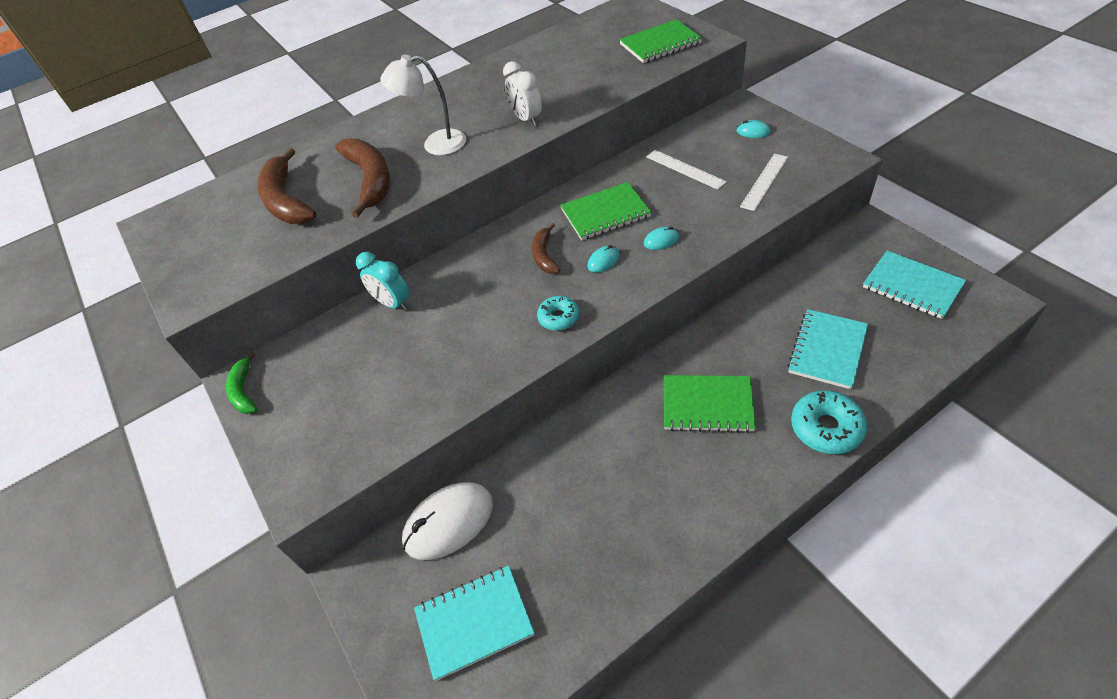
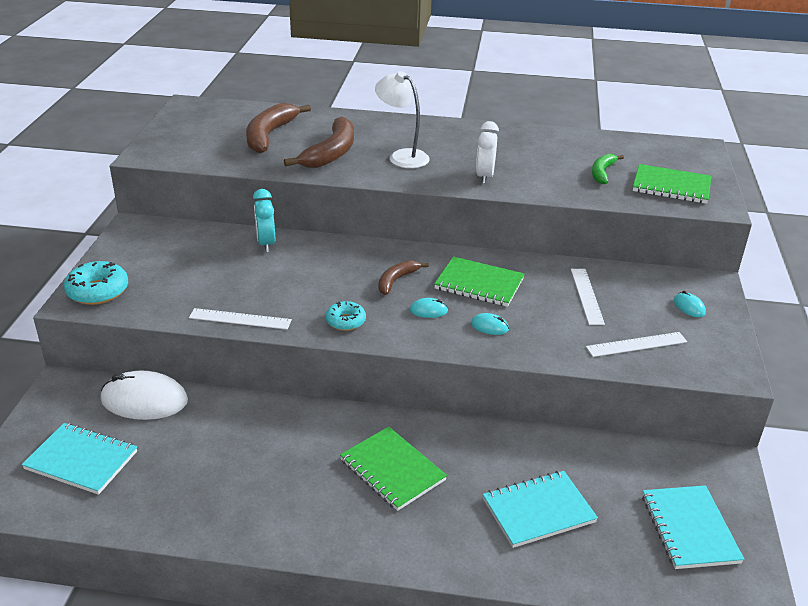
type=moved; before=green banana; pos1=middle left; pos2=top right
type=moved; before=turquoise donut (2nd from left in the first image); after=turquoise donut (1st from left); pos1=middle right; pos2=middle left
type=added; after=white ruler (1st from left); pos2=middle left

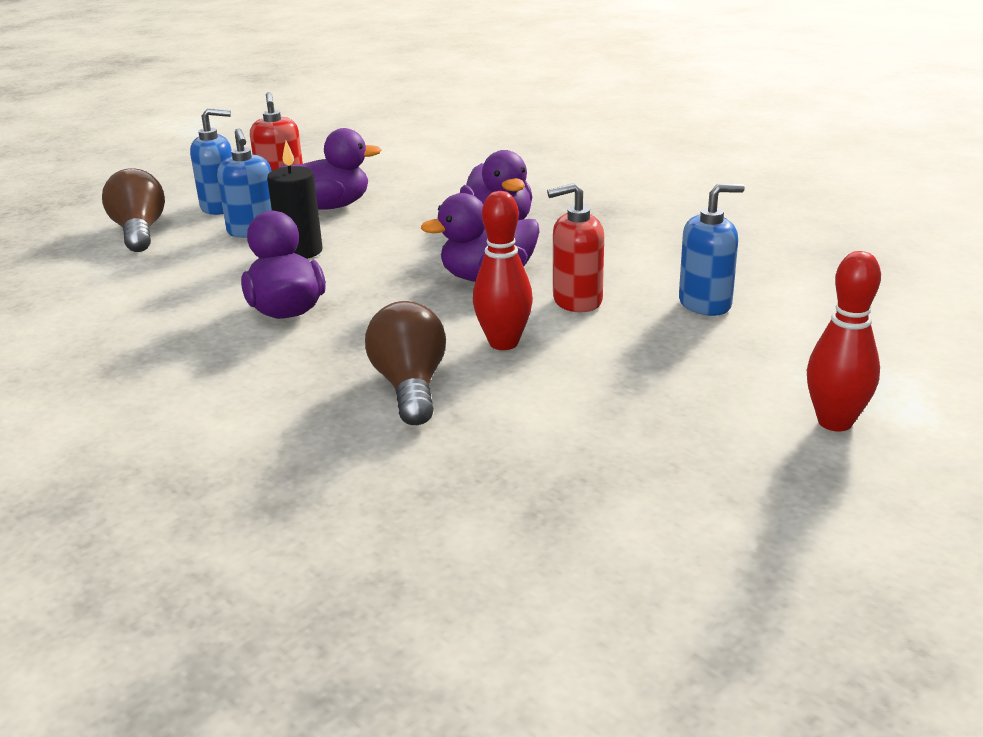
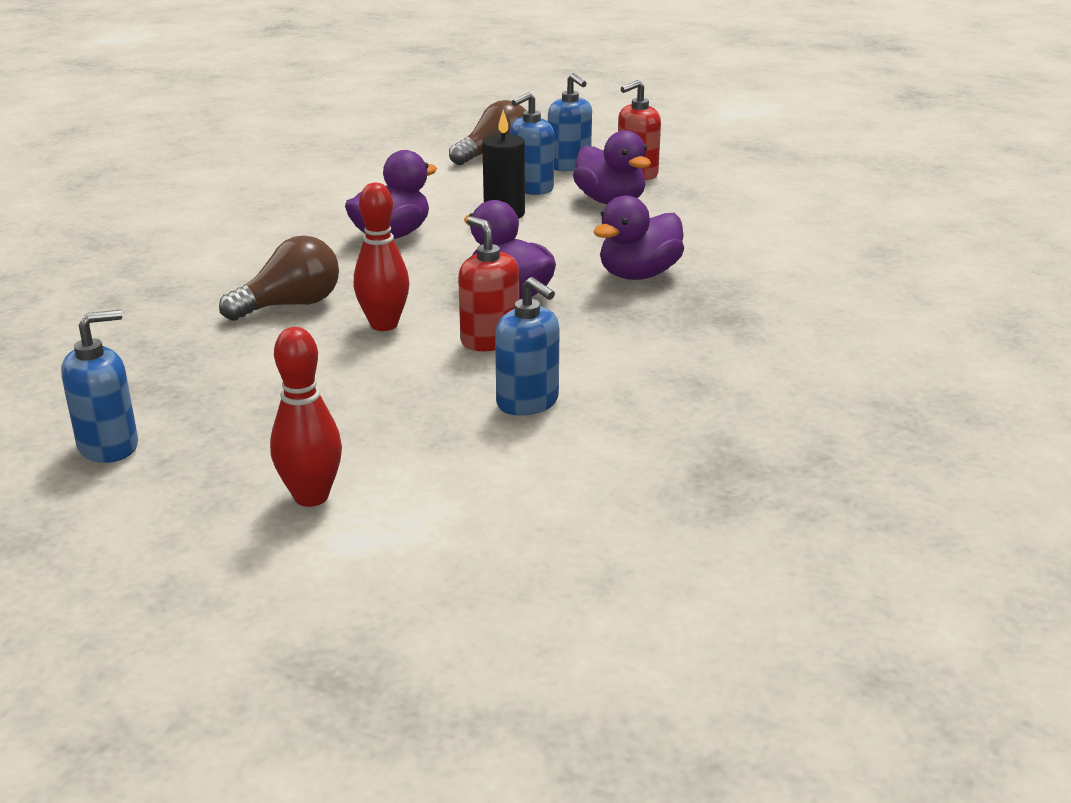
type=added; after=blue soap dispenser (1st from left); pos2=middle left

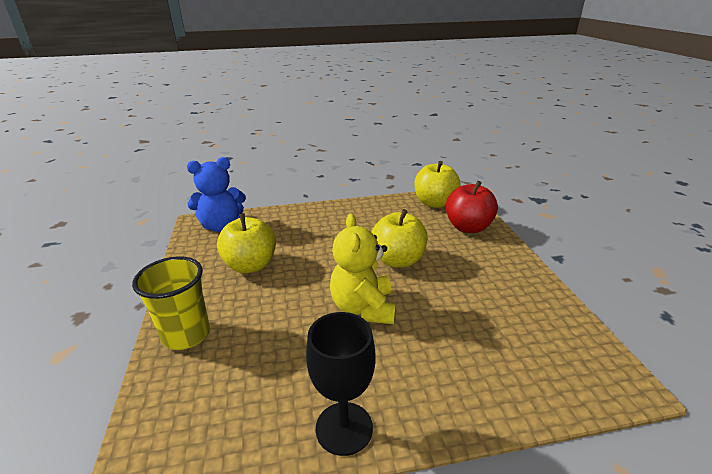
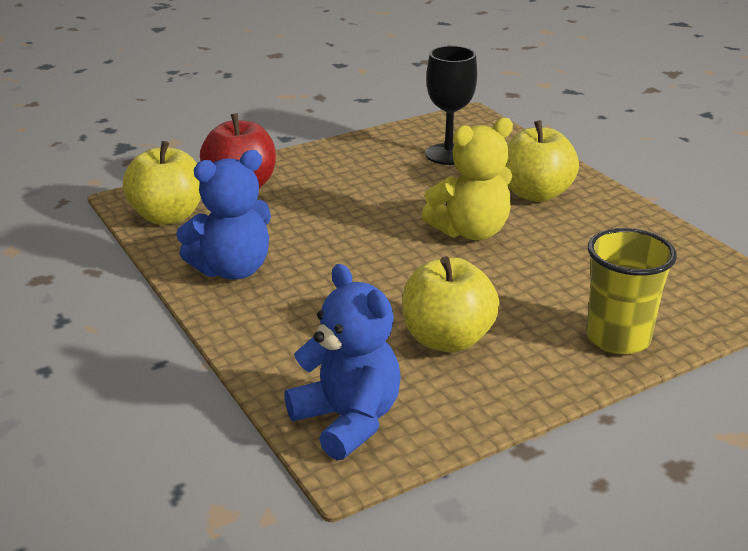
type=moved; before=yellow apple (2nd from left in the first image); after=yellow apple (3rd from left); pos1=centre; pos2=top right
type=moved; before=black goblet; pos1=bottom centre; pos2=top centre
type=added; after=blue teddy bear (1st from left); pos2=middle left

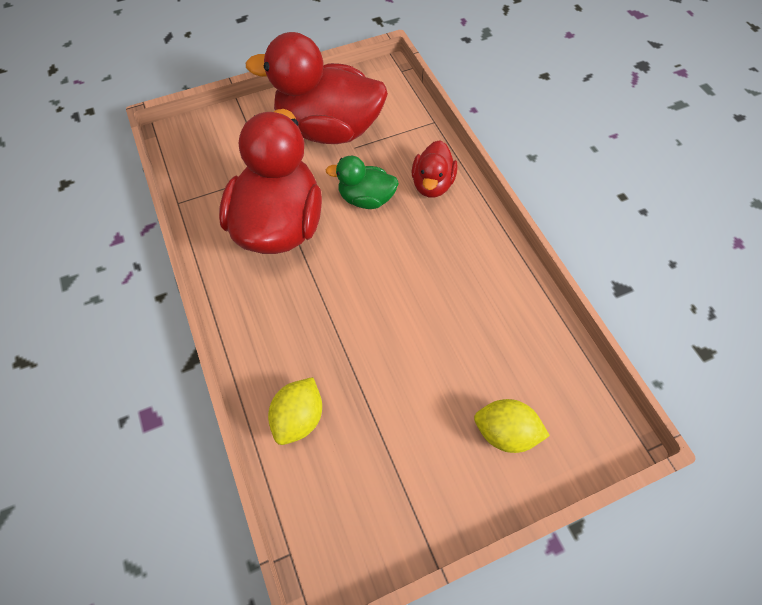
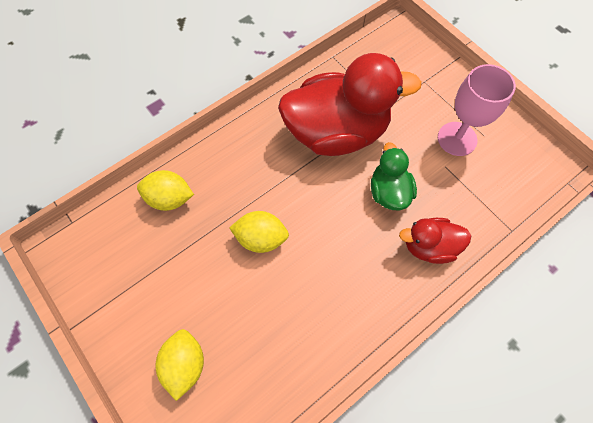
type=replaced; before=red duck (2nd from left); after=pink goblet; pos1=top centre; pos2=top right
type=added; after=yellow lemon (3rd from left); pos2=centre

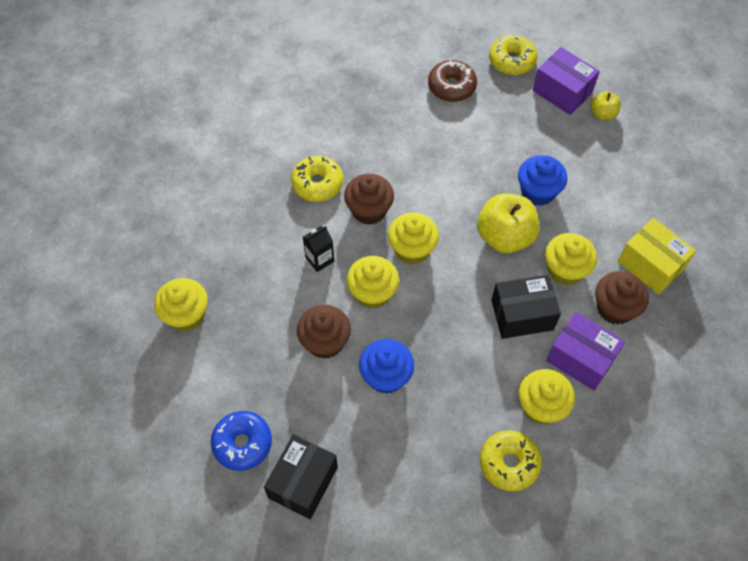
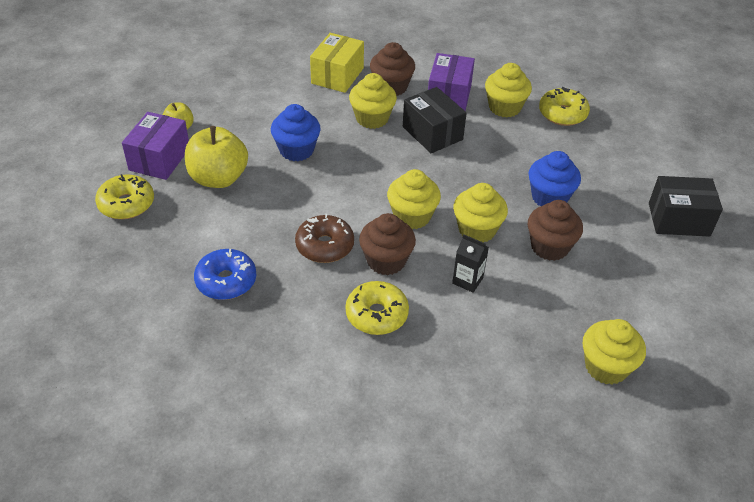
type=moved; before=brown donut; pos1=top centre; pos2=centre
type=moved; before=yellow apple (1st from left in the first image); after=yellow apple (2nd from left); pos1=middle right; pos2=top left
type=moved; before=blue donut; pos1=bottom left; pos2=middle left

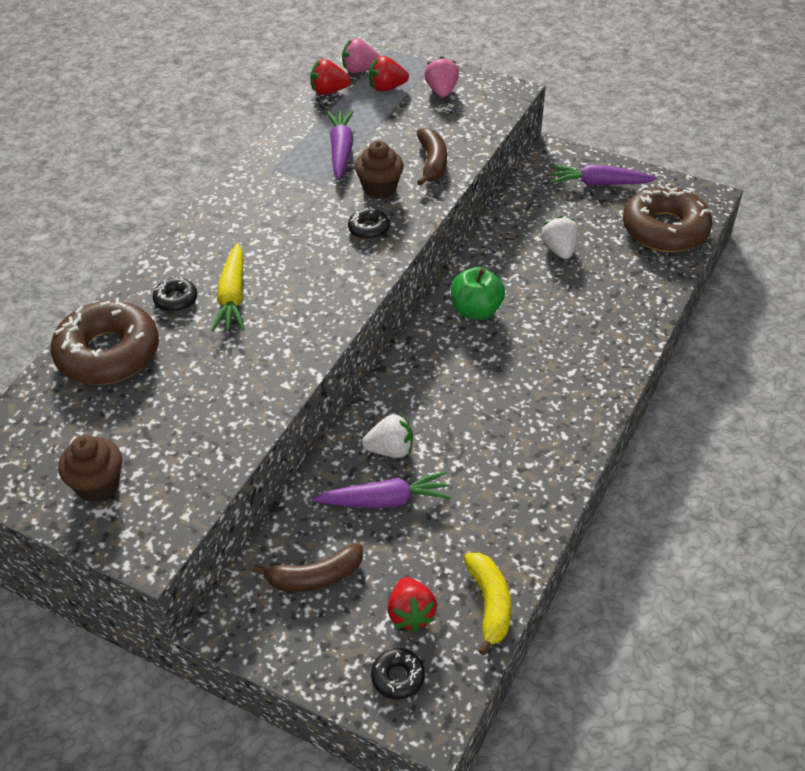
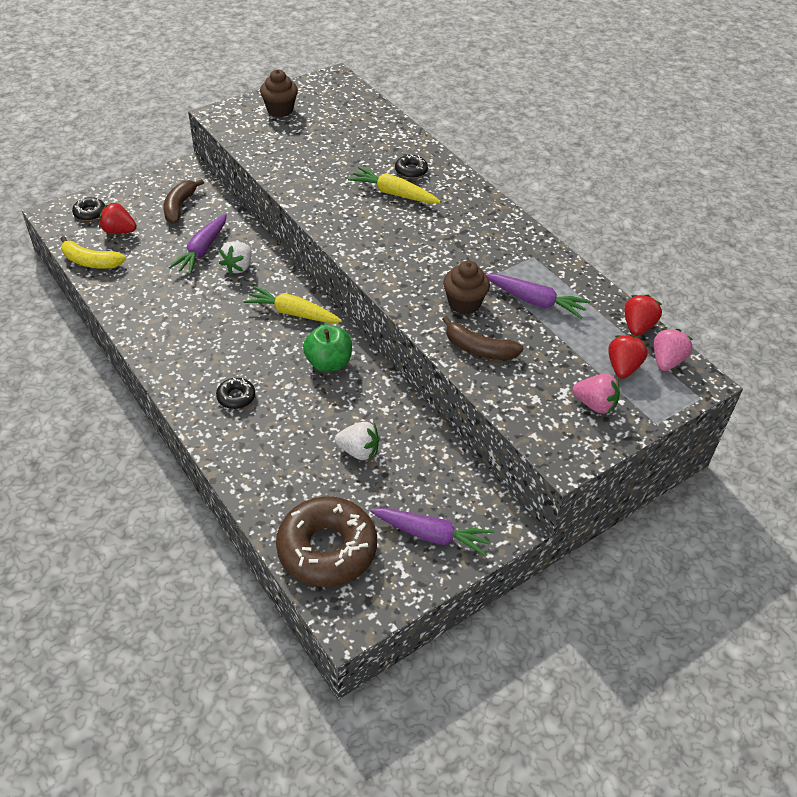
type=turned; before=purple carrot (3rd from left in the first image); pos1=top right; pos2=bottom centre; turn=75
type=moved; before=black donut (2nd from left); pos1=top centre; pos2=middle left
type=removed; before=brown donut (1st from left); pos1=middle left
type=added; after=yellow carrot (1st from left); pos2=centre

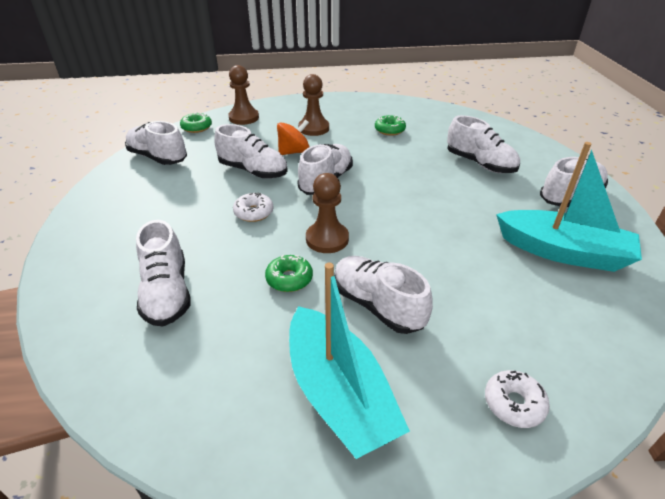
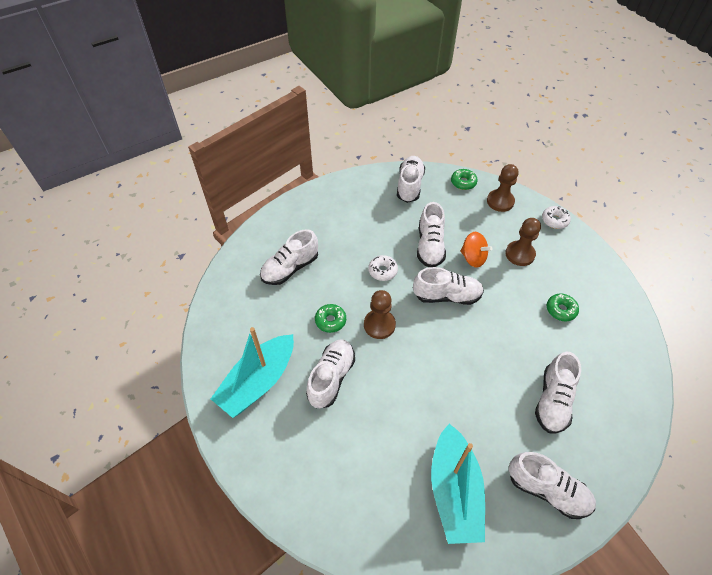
type=moved; before=white donut (2nd from left); pos1=bottom right; pos2=middle right

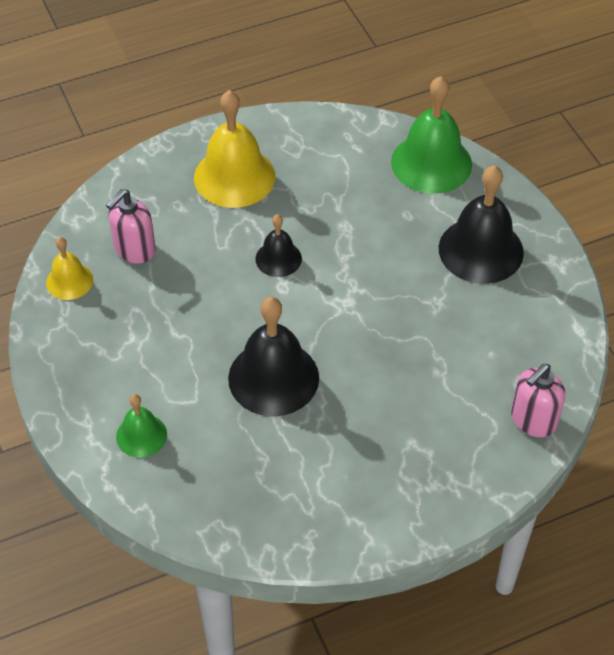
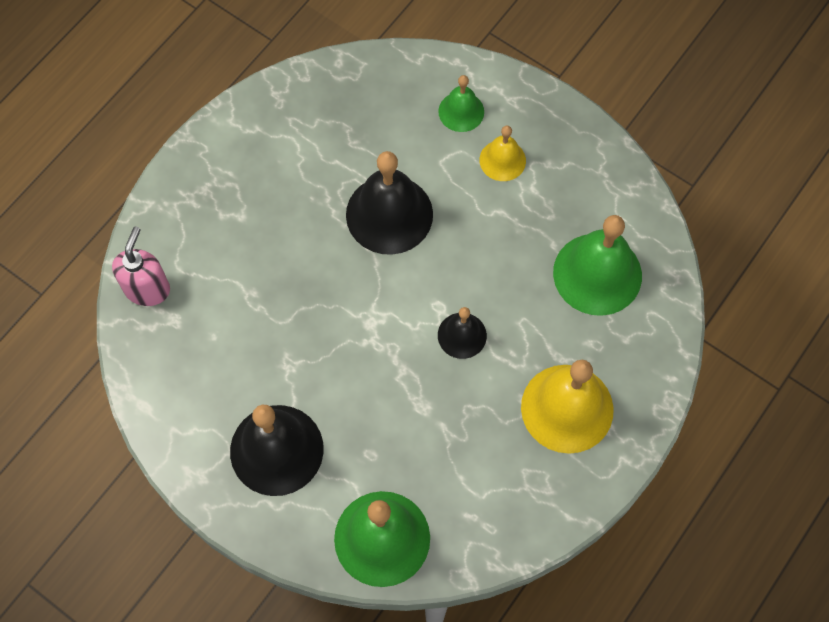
type=replaced; before=pink soap dispenser (1st from left); after=green bell (3rd from left); pos1=middle left; pos2=middle right
type=moved; before=yellow bell (1st from left); pos1=middle left; pos2=top centre

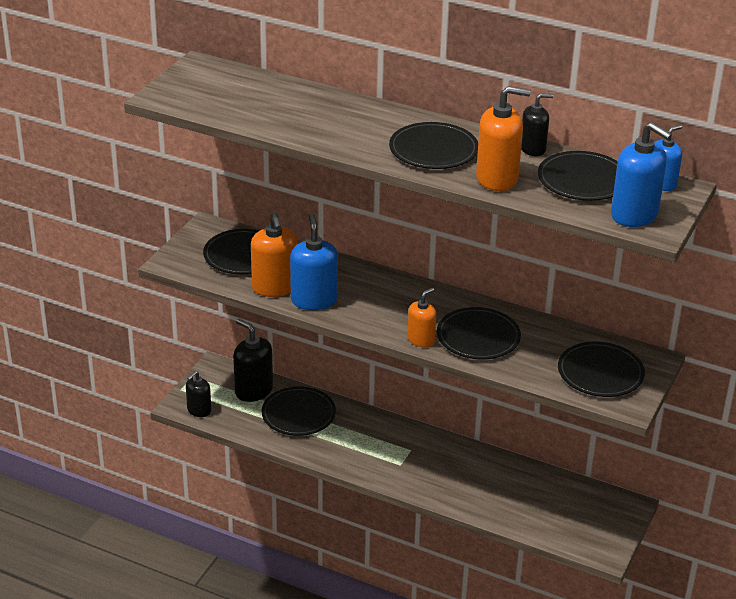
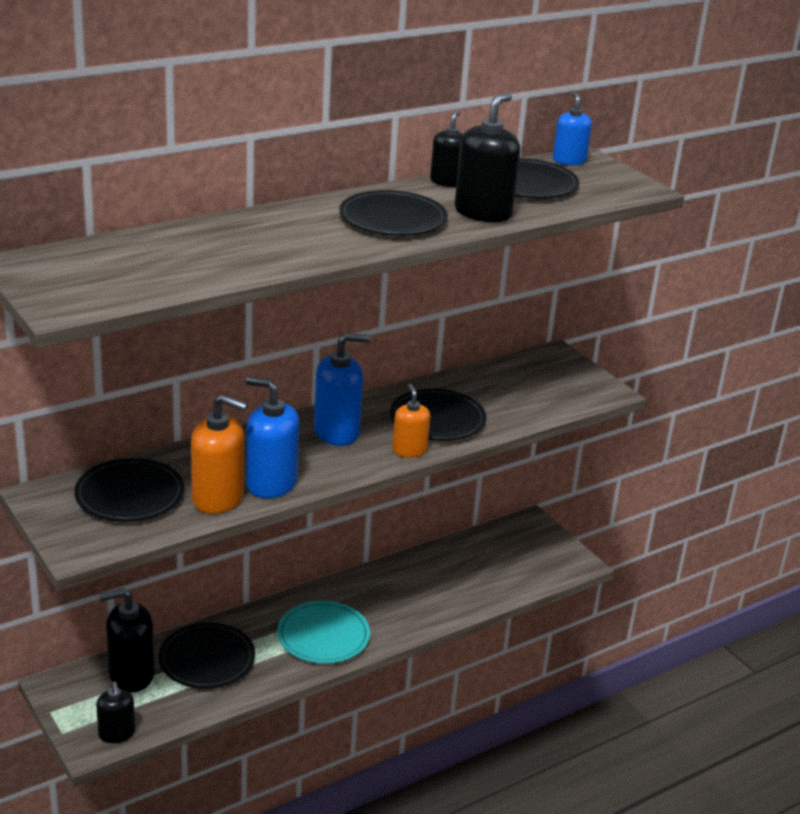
type=recoloured; before=orange soap dispenser (3rd from left); after=black soap dispenser (4th from left); pos1=top right; pos2=top centre
type=moved; before=blue soap dispenser (2nd from left); pos1=top right; pos2=centre
type=removed; before=black plate (6th from left); pos1=middle right
type=added; after=turquoise plate; pos2=bottom centre

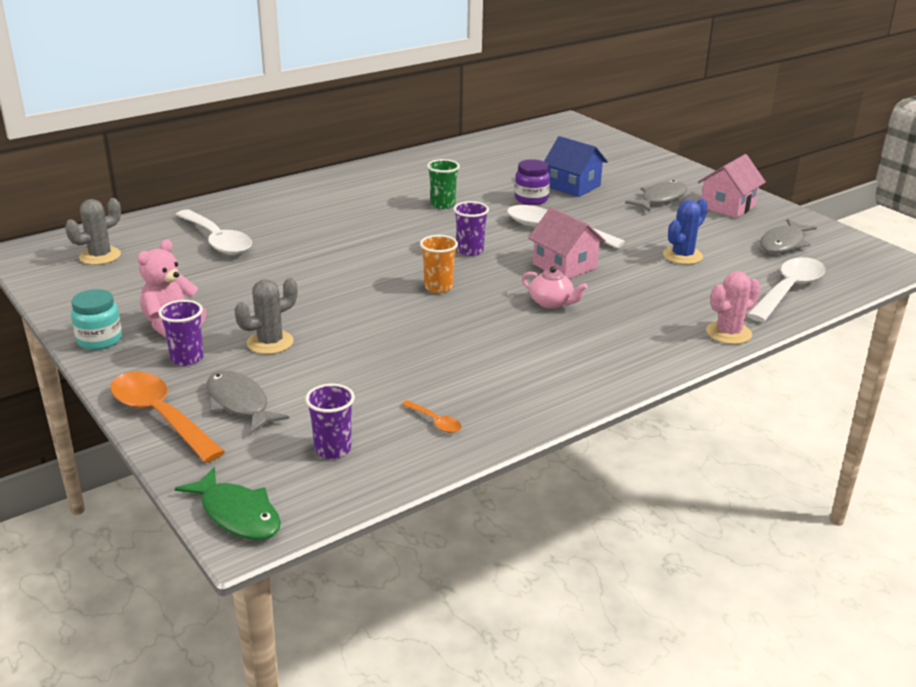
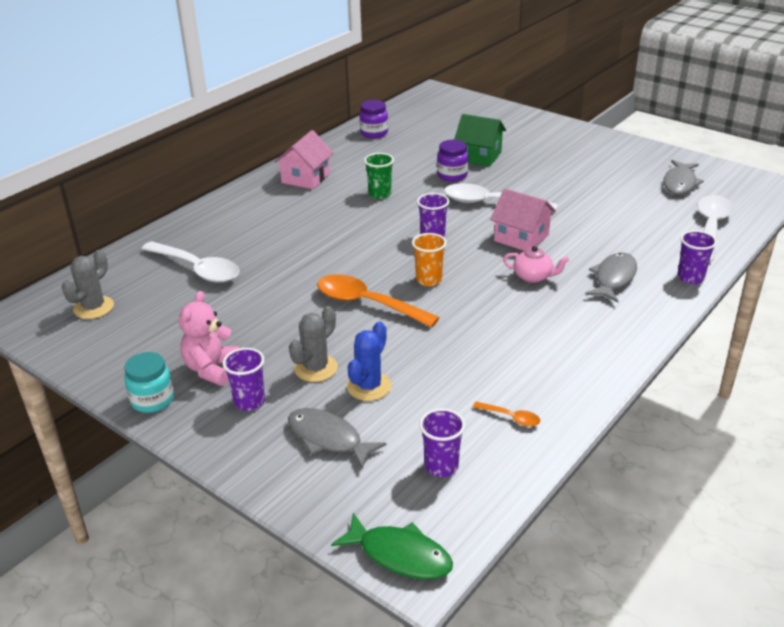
type=recoloured; before=blue house; after=green house; pos1=top centre; pos2=top centre
type=moved; before=pink house (2nd from left in the first image); after=pink house (1st from left); pos1=top right; pos2=top centre
type=moved; before=grey fish (2nd from left); pos1=top right; pos2=middle right
type=moved; before=blue cactus; pos1=middle right; pos2=centre
type=replaced; before=pink cactus; after=purple cup (4th from left); pos1=middle right; pos2=middle right
type=moved; before=orange spoon (1st from left); pos1=middle left; pos2=centre
type=added; after=purple jar (1st from left); pos2=top centre

